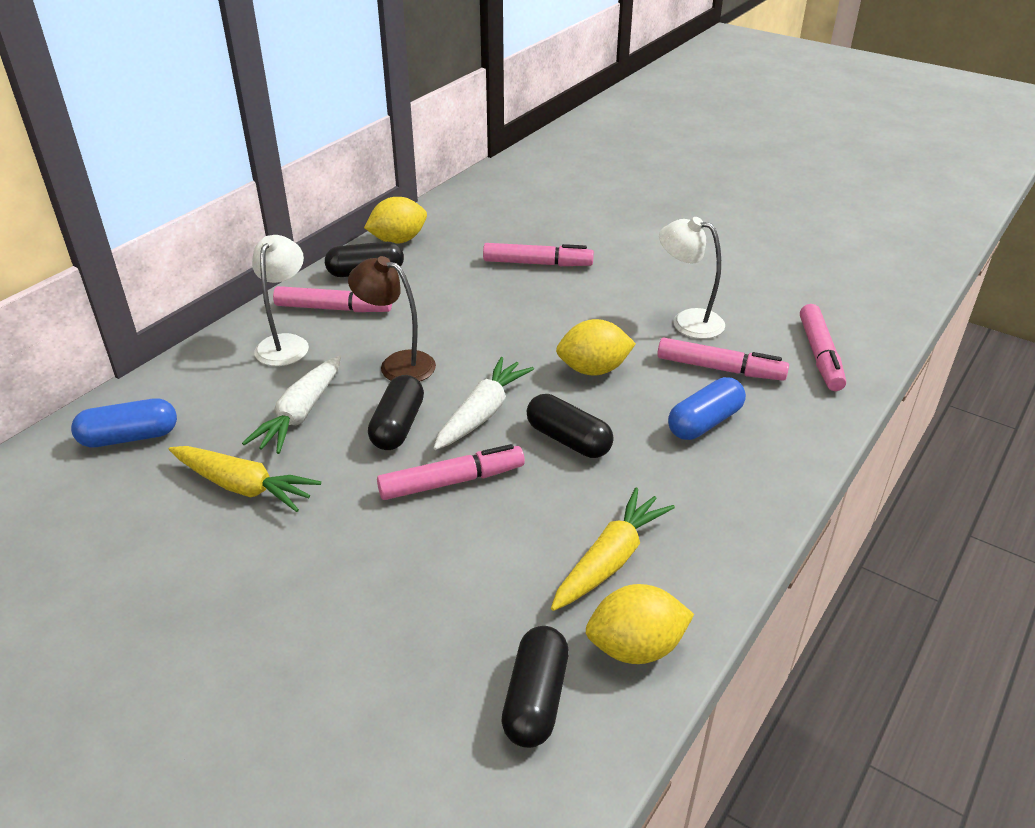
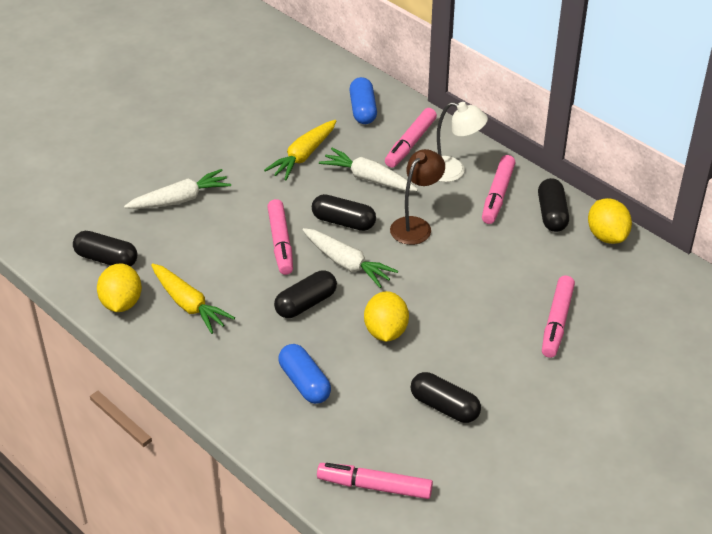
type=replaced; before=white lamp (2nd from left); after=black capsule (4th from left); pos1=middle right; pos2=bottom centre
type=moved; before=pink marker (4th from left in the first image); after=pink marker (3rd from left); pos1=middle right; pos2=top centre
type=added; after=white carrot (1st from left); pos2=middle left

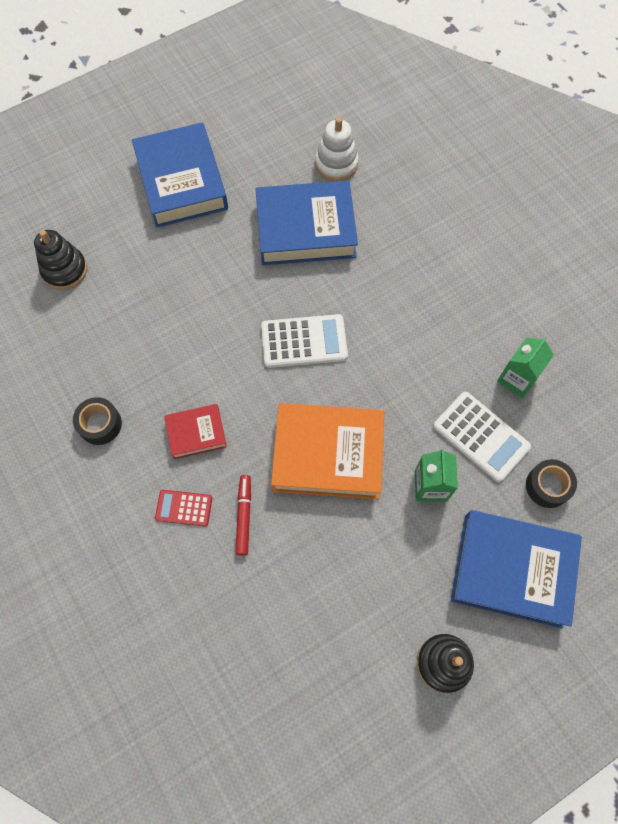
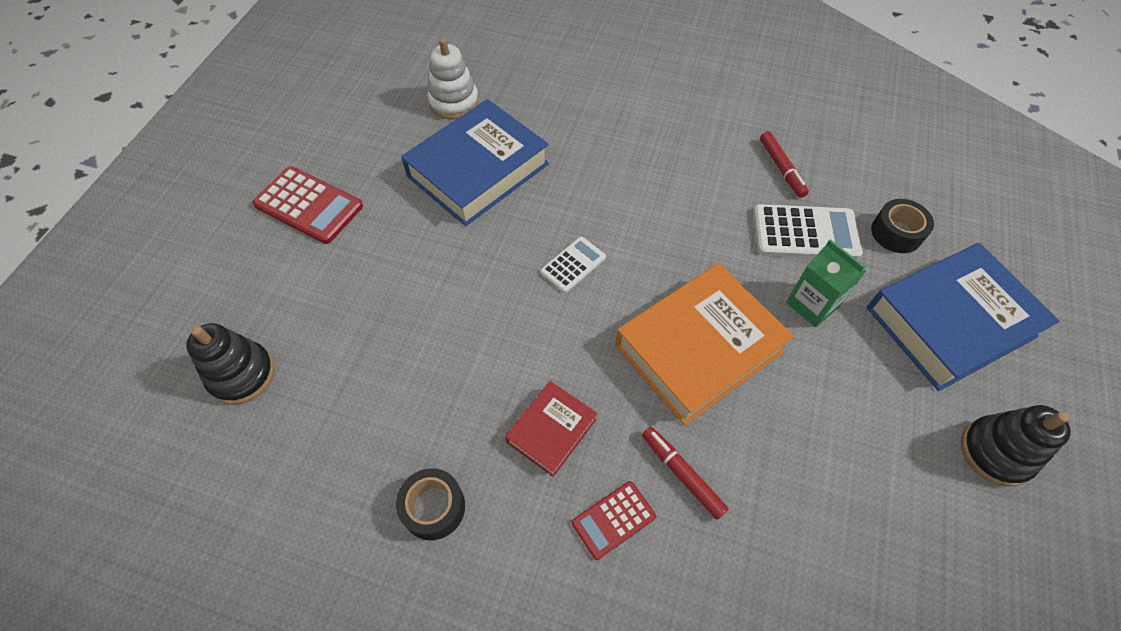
type=replaced; before=blue book (1st from left); after=red calculator (1st from left); pos1=top left; pos2=top left
type=resized; before=white calculator (1st from left); pos1=centre; pos2=centre; scale=0.59
type=replaced; before=green carton (2nd from left); after=red marker (2nd from left); pos1=middle right; pos2=top right

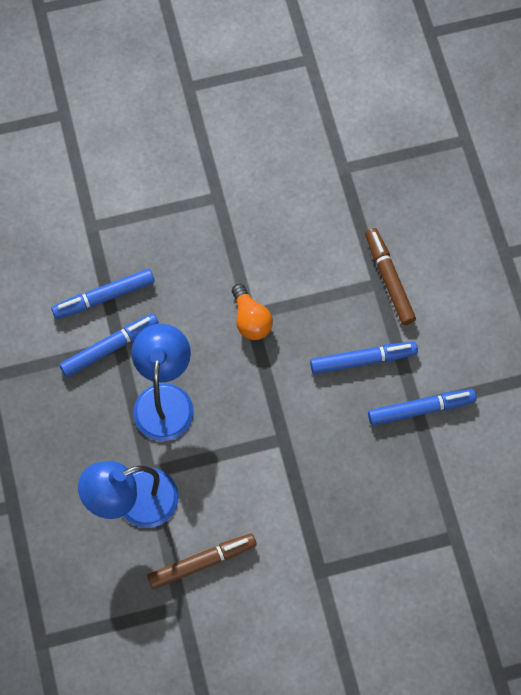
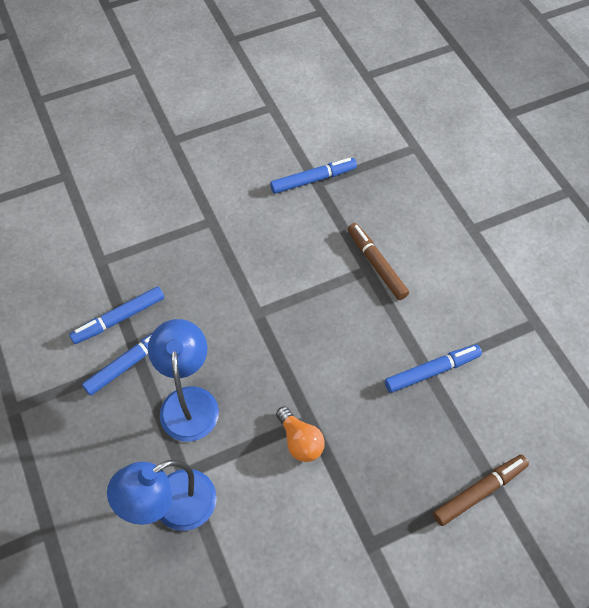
type=moved; before=orange light bulb; pos1=centre; pos2=bottom centre
type=moved; before=blue marker (3rd from left); pos1=middle right; pos2=top centre
type=moved; before=brown marker (1st from left in the first image); after=brown marker (2nd from left); pos1=bottom centre; pos2=bottom right

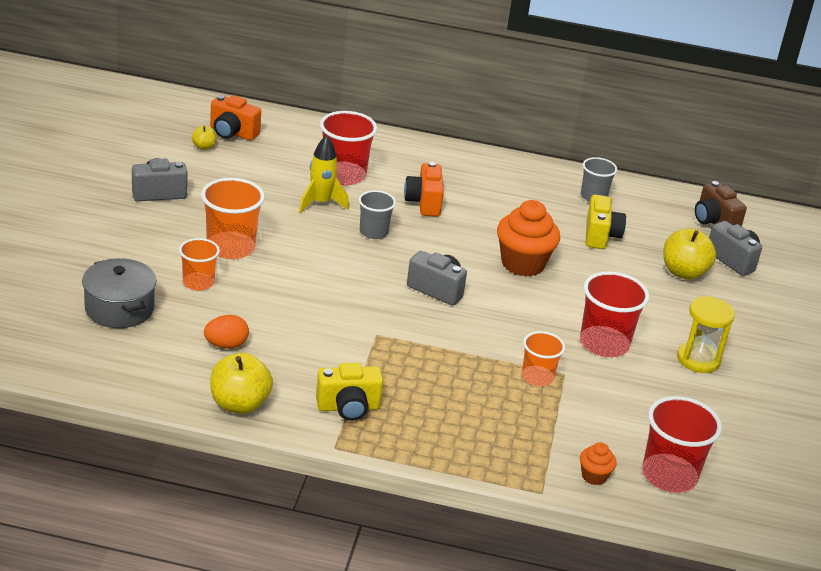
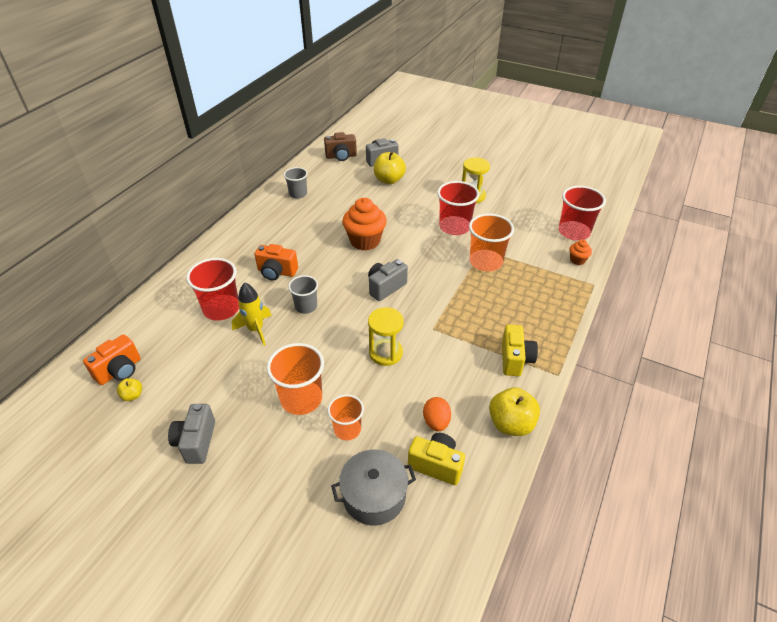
type=moved; before=yellow camera (2nd from left in the first image); after=yellow camera (1st from left); pos1=middle right; pos2=bottom centre
type=resized; before=orange cup (3rd from left); pos1=centre; pos2=centre; scale=1.61
type=added; after=yellow hourglass (1st from left); pos2=centre

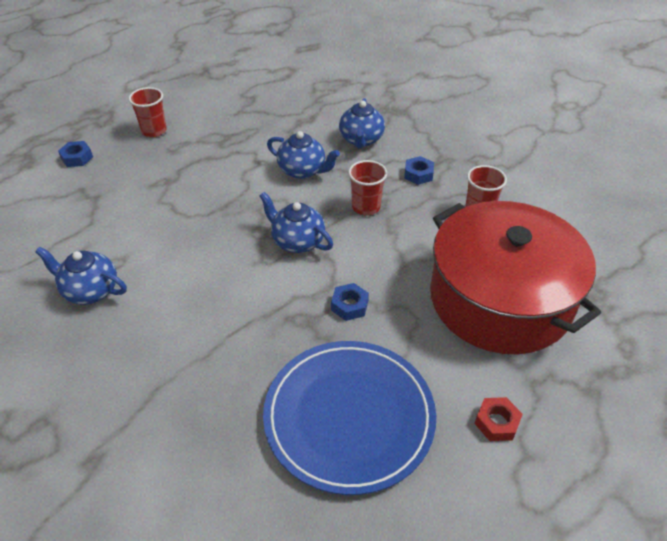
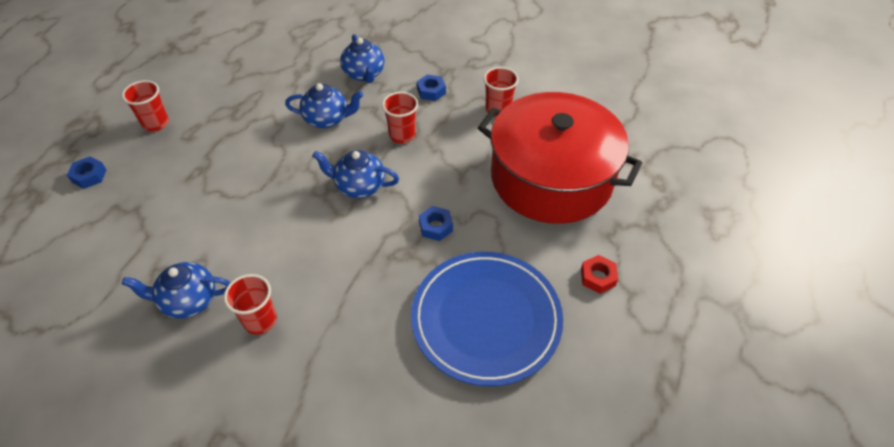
type=added; after=red cup (2nd from left); pos2=bottom left

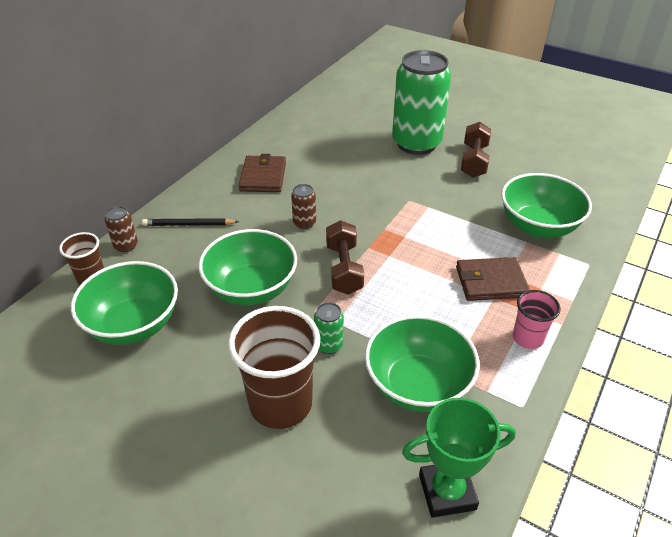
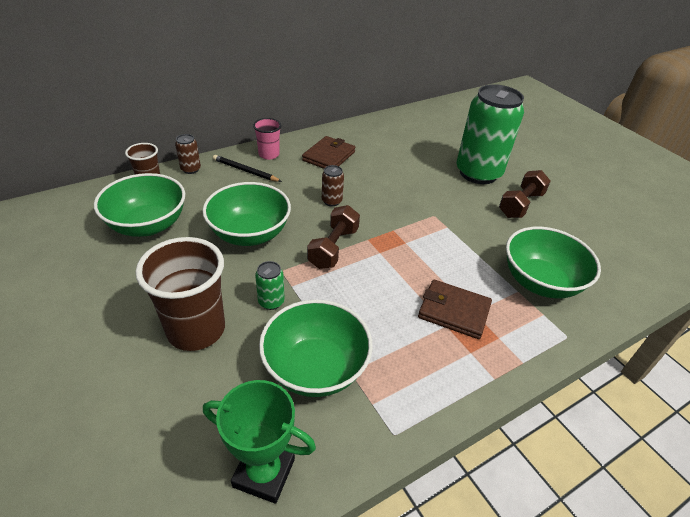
type=moved; before=pink cup; pos1=middle right; pos2=top centre

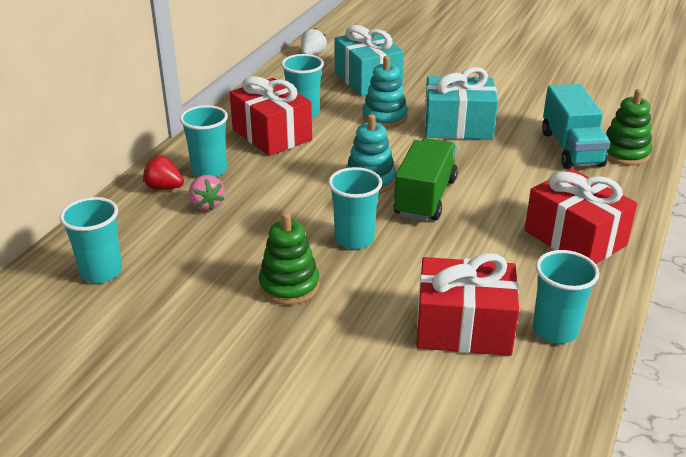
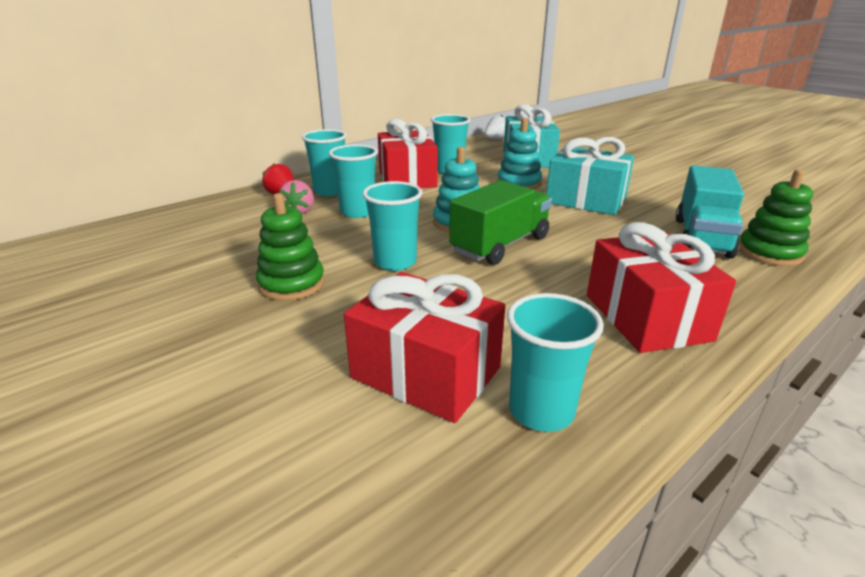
type=moved; before=turquoise cup (1st from left in the first image); after=turquoise cup (2nd from left); pos1=middle left; pos2=top centre

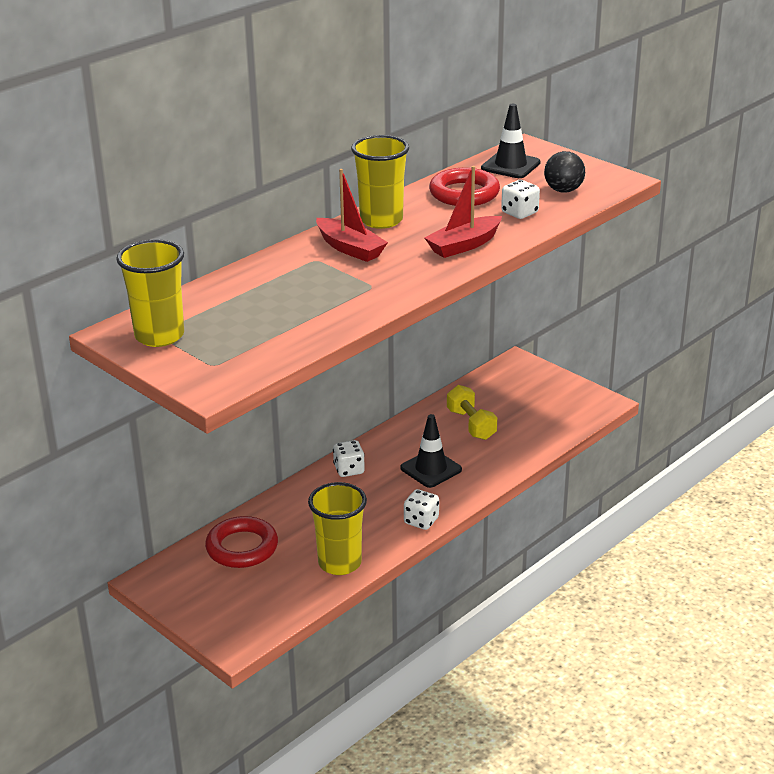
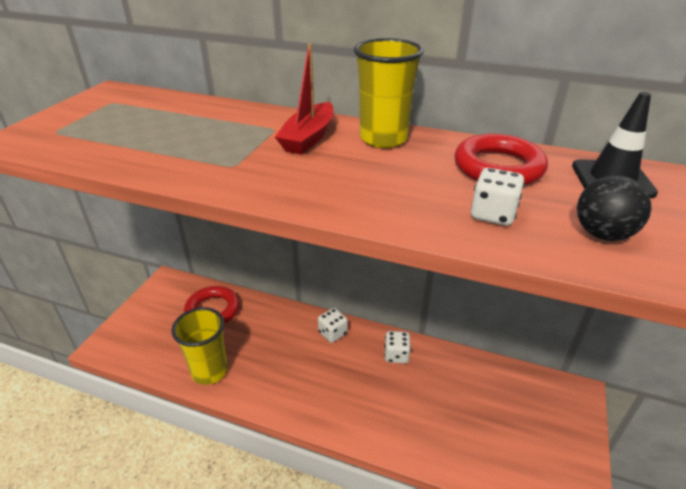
type=removed; before=red boat (2nd from left); pos1=top centre
type=removed; before=yellow cup (1st from left); pos1=middle left
type=removed; before=yellow dumbbell; pos1=centre
type=removed; before=black traffic cone (1st from left); pos1=centre
type=moved; before=white dice (2nd from left); pos1=centre; pos2=bottom centre

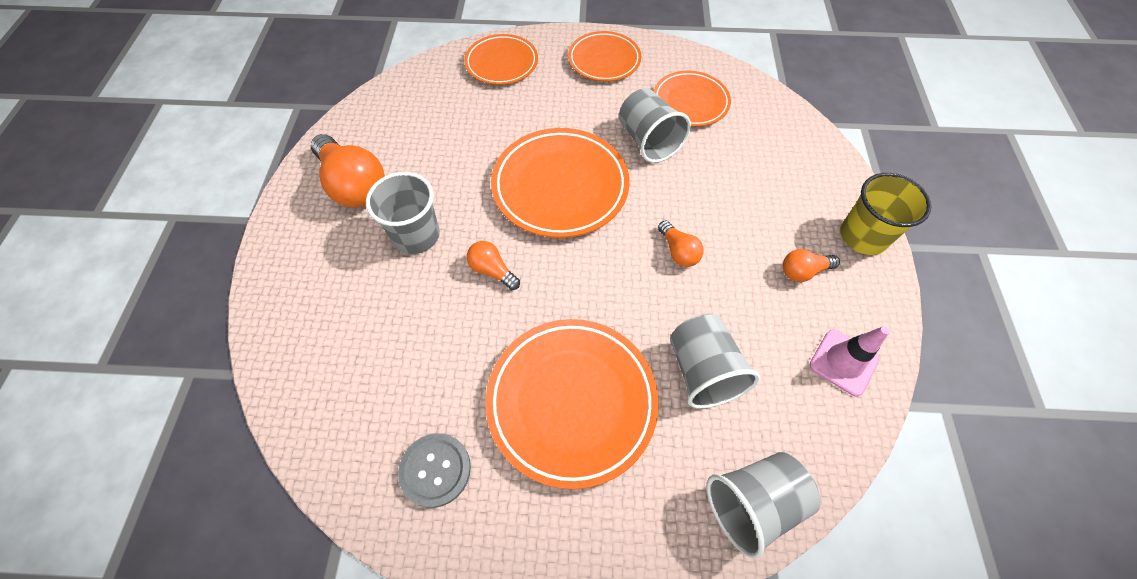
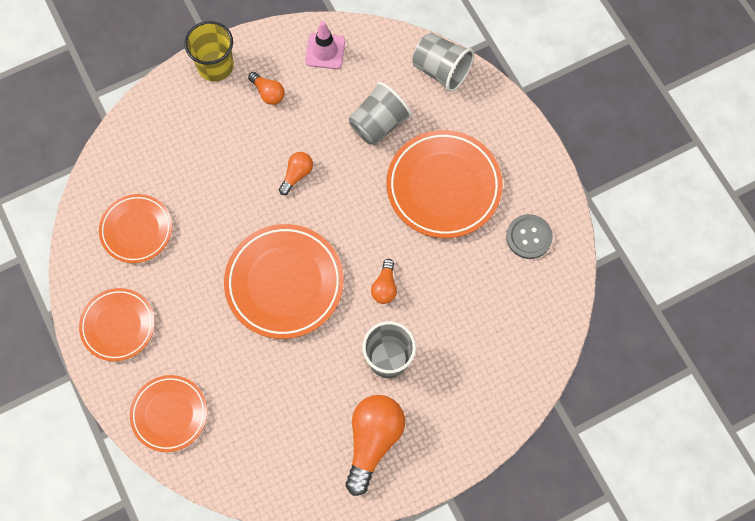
type=removed; before=grey cup (2nd from left); pos1=top centre

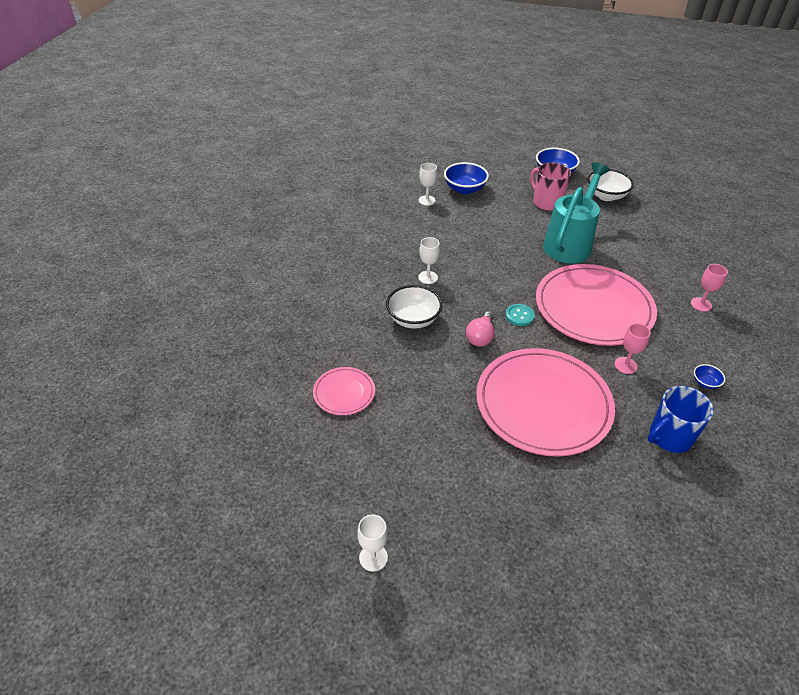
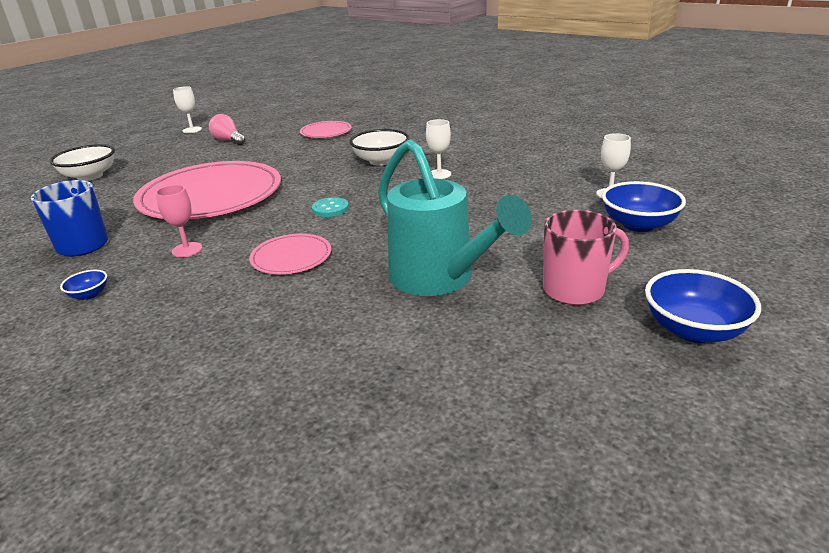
type=moved; before=white bowl (2nd from left in the first image); after=white bowl (1st from left); pos1=top right; pos2=top left
type=resized; before=pink plate (3rd from left in the first image); pos1=middle right; pos2=centre; scale=0.46
type=removed; before=pink goblet (2nd from left); pos1=middle right
type=moved; before=pink light bulb; pos1=centre; pos2=top left

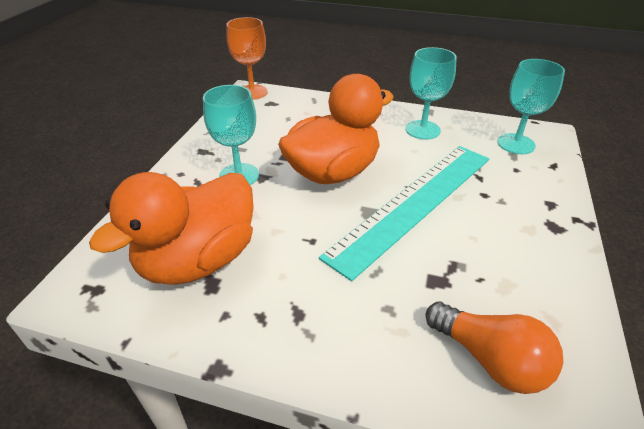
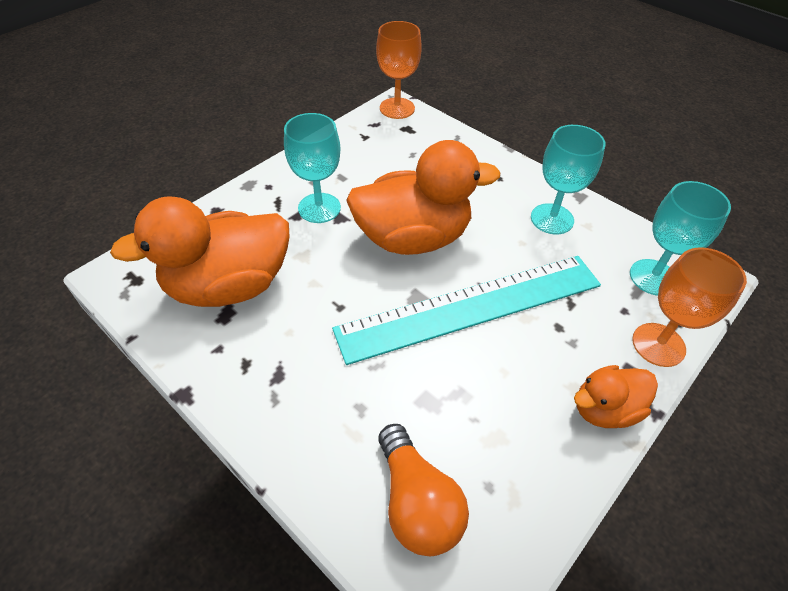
type=added; after=orange goblet (2nd from left); pos2=middle right
type=added; after=orange duck (3rd from left); pos2=bottom right

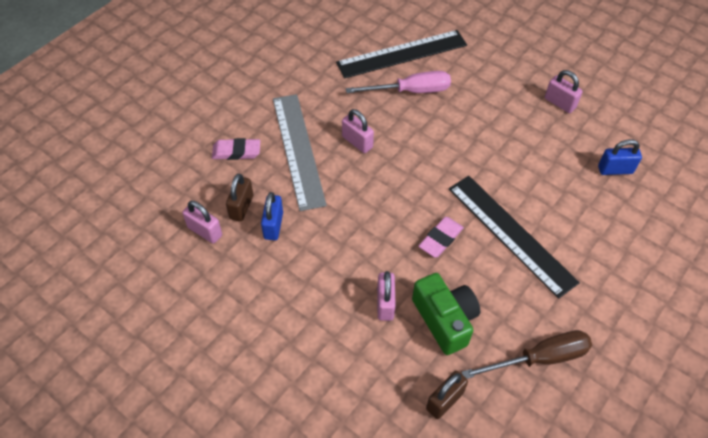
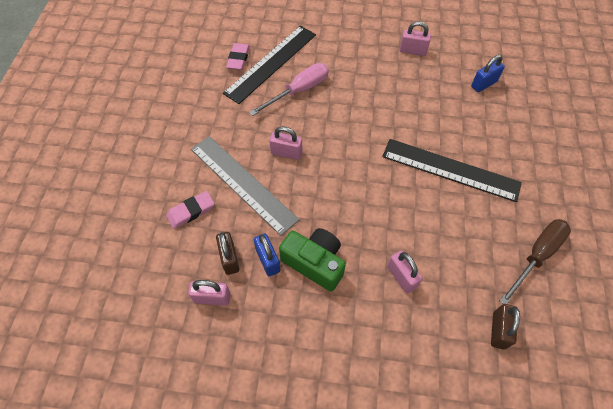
type=moved; before=pink eraser (2nd from left); pos1=centre; pos2=top centre
type=moved; before=green camera; pos1=bottom centre; pos2=centre

